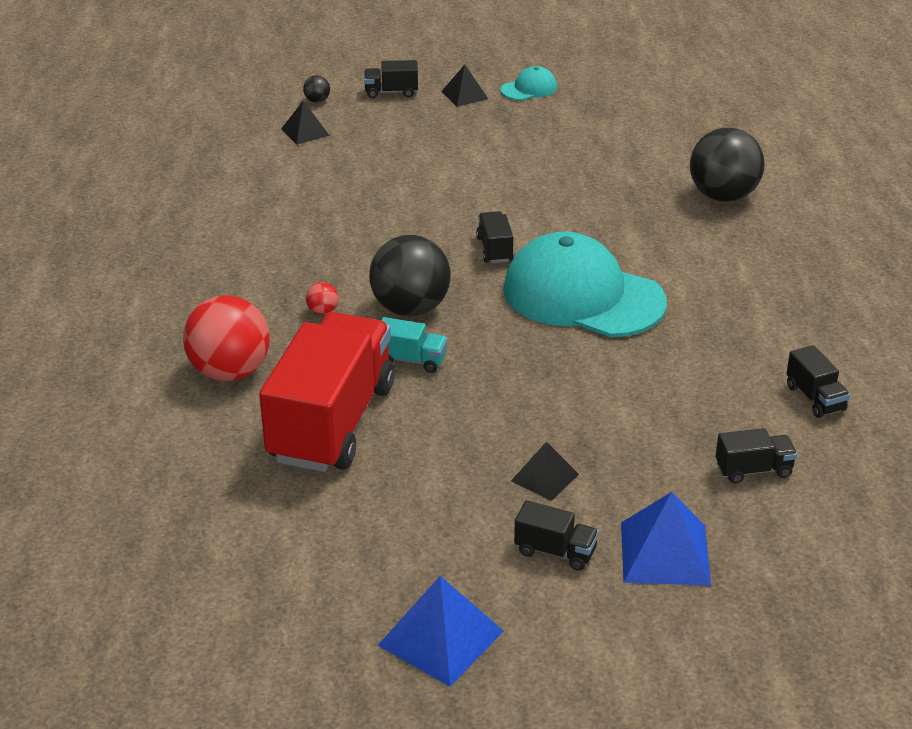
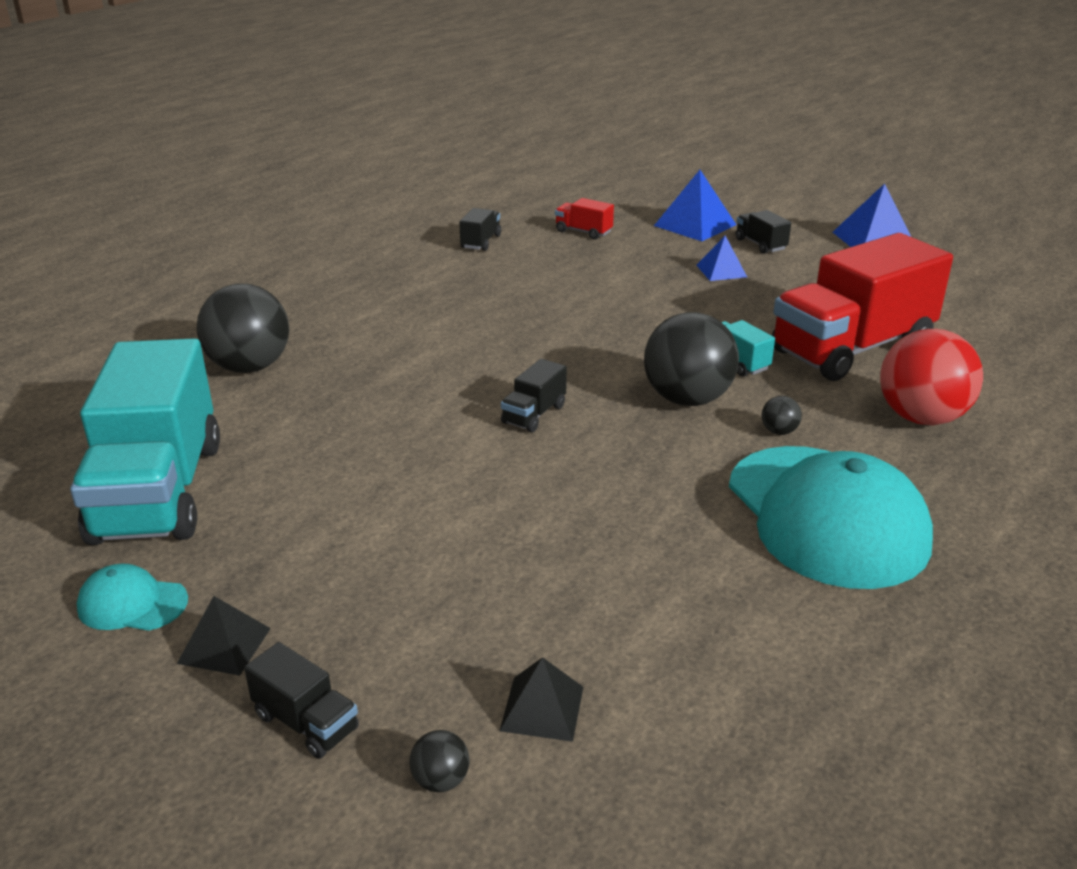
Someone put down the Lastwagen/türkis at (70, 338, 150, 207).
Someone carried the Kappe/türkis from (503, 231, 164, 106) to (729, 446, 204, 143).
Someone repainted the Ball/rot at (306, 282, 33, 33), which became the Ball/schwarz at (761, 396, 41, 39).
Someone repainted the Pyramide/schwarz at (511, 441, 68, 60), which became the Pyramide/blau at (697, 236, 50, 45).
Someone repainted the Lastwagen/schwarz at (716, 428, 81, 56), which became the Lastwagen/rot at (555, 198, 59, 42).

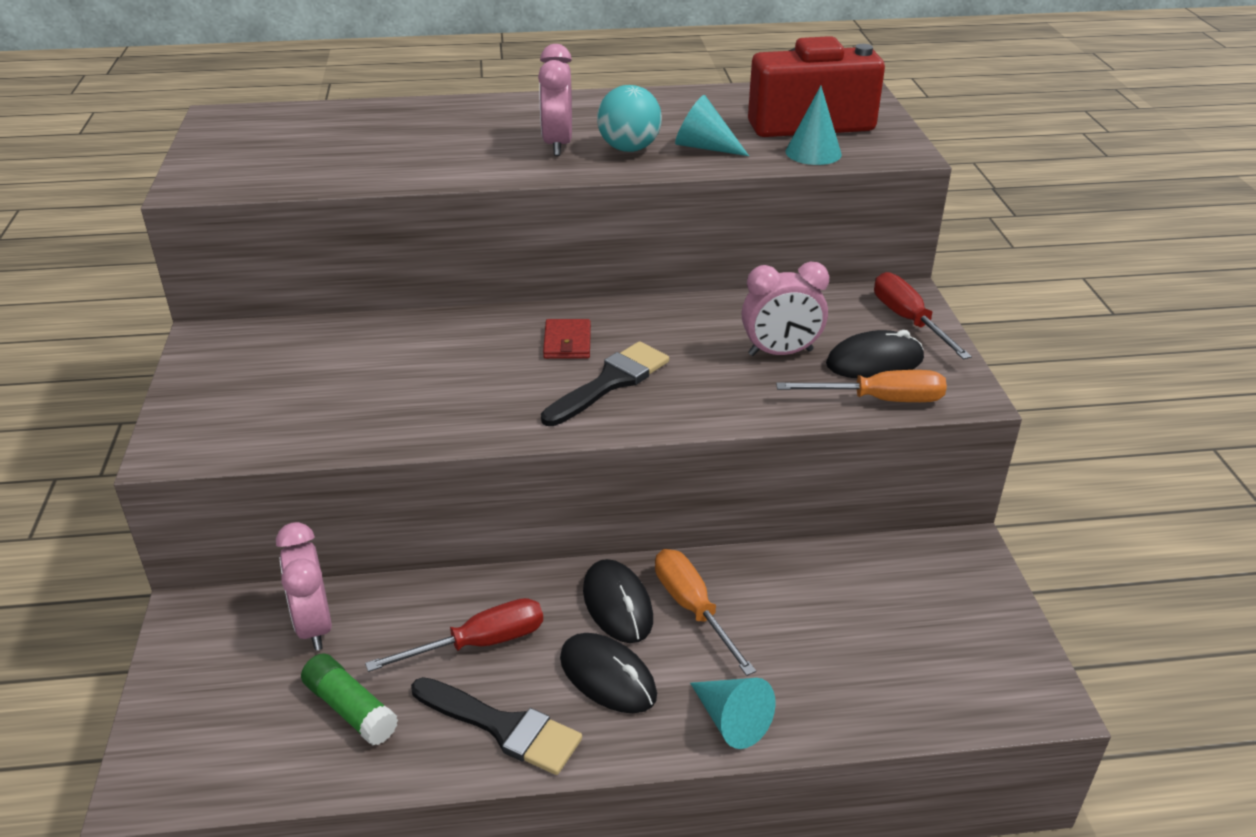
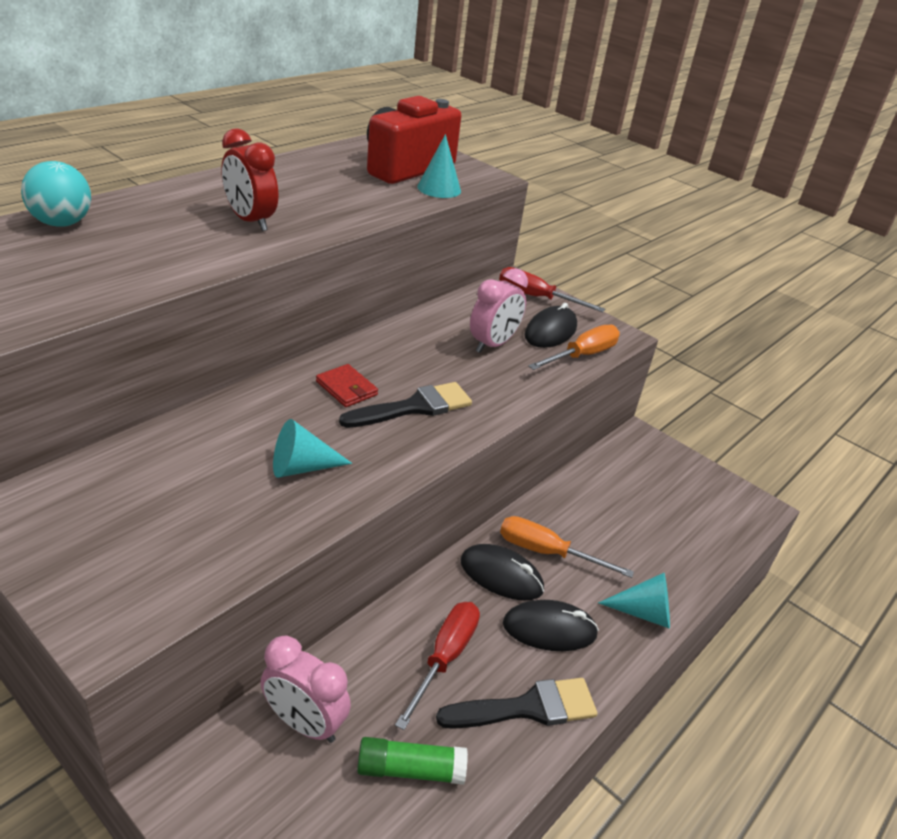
Someone carried the Ball/türkis from (597, 85, 65, 67) to (21, 161, 70, 66).
Someone carried the Kegel/türkis from (675, 95, 74, 61) to (273, 419, 79, 59).
Someone repainted the Wecker/rosa at (538, 44, 34, 112), which became the Wecker/rot at (221, 128, 58, 103).
Someone rotated the Pinsel/schwarz at (541, 341, 128, 85) by 60 degrees clockwise.

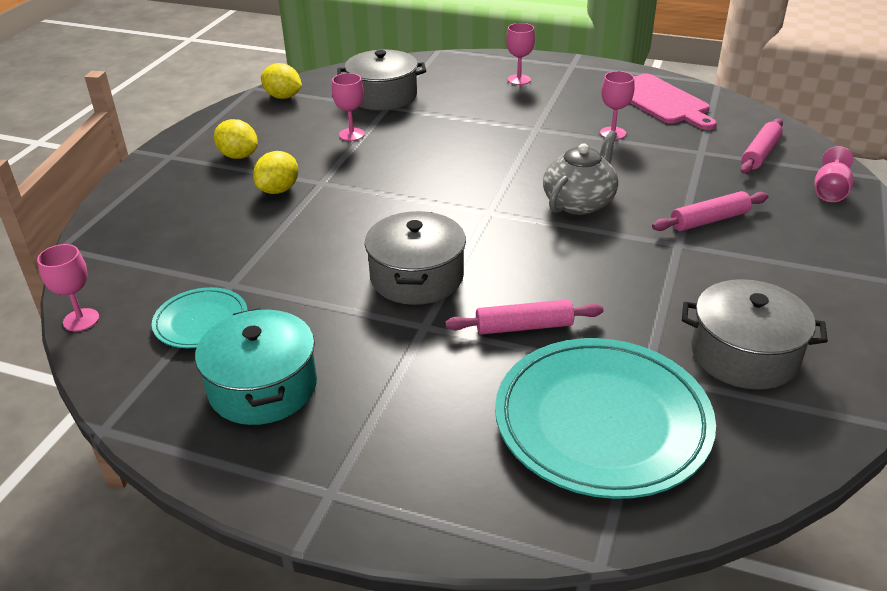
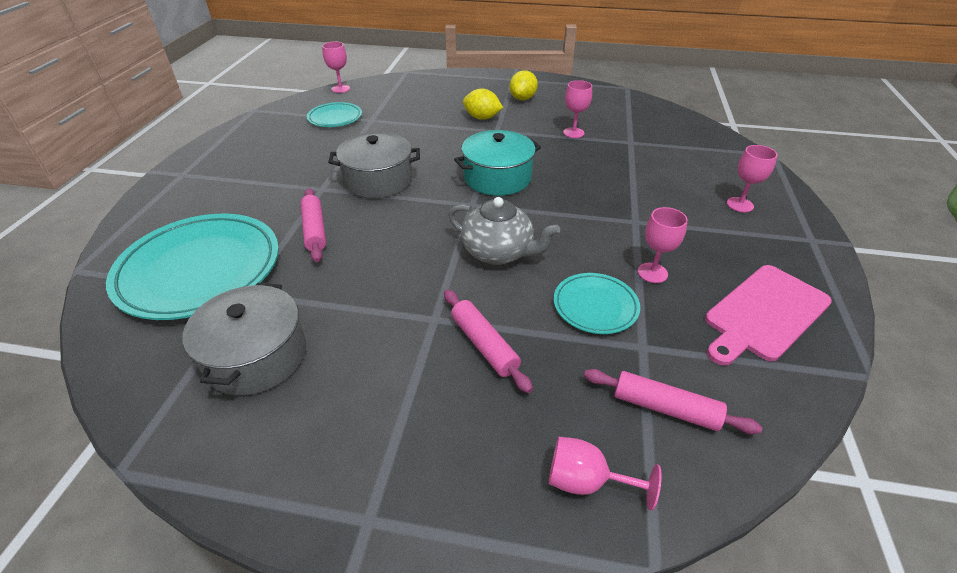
Someone took away the Zitrone/gelb at (261, 63, 41, 36).
Someone took away the Kochtopf/grau at (337, 50, 89, 60).
Someone put down the Teller/türkis at (553, 273, 87, 61).
Someone carried the Kochtopf/türkis from (195, 308, 122, 117) to (454, 130, 87, 66).

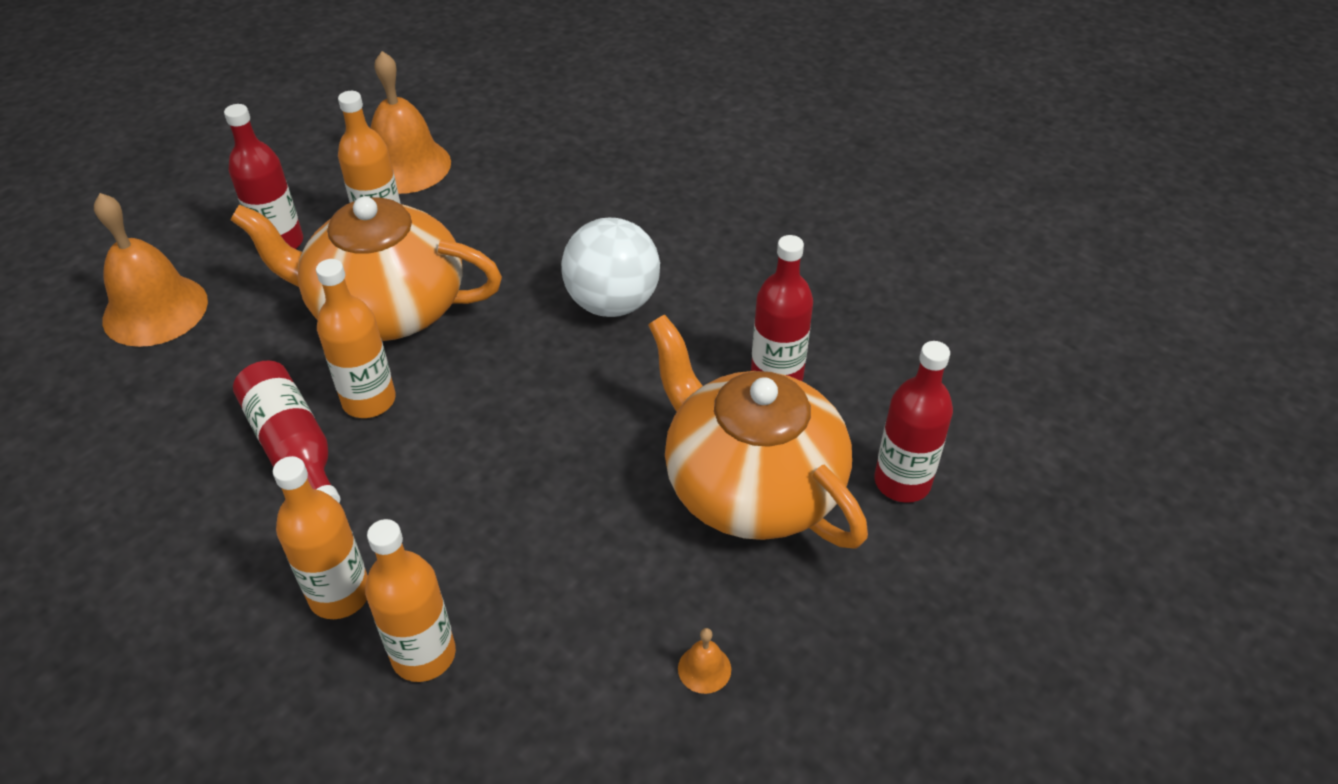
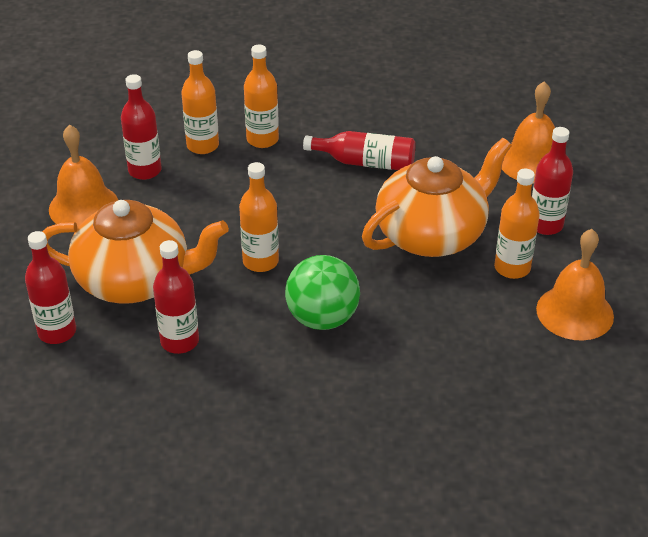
Someone put down the Flasche/rot at (121, 74, 40, 106).
Someone carried the Flasche/orange from (316, 259, 80, 159) to (239, 162, 40, 110).
Someone repainted the Ball/weiß at (561, 218, 99, 99), which became the Ball/grün at (285, 255, 75, 75).
Someone scaled the Glocke/orange at (678, 628, 53, 66) by 2.47.

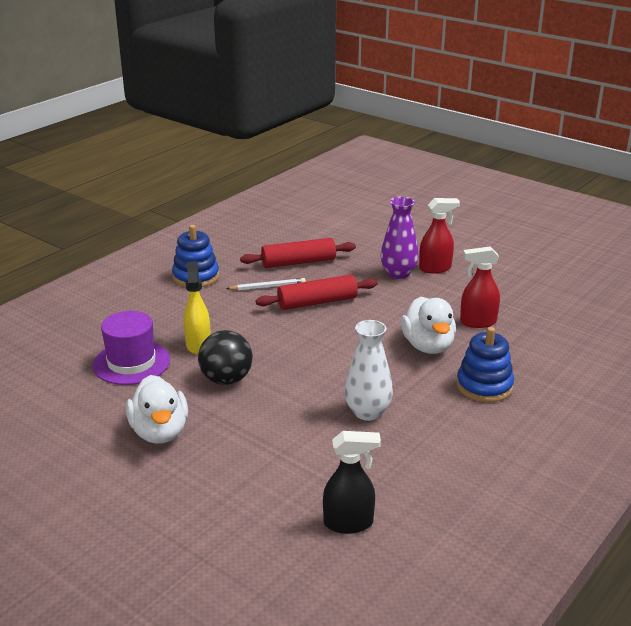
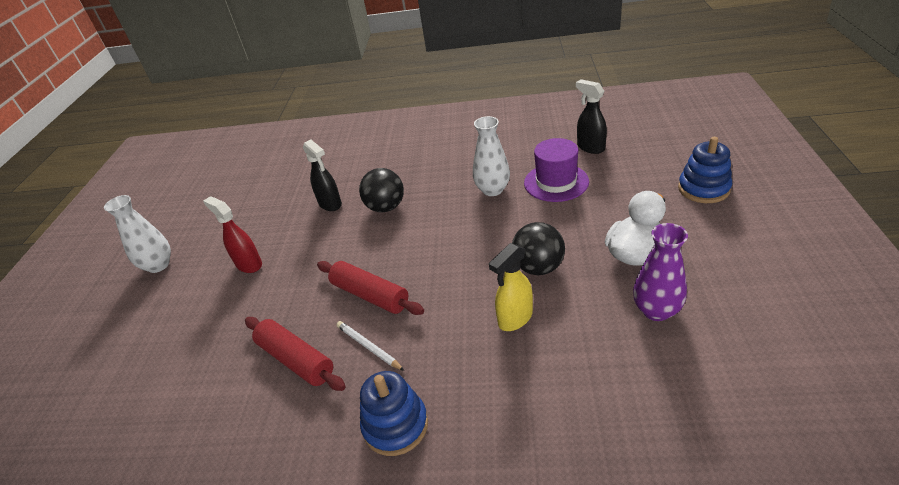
Someone put down the Vase/weiß at (104, 195, 67, 78).
Someone carried the Hut/lila from (93, 311, 77, 74) to (524, 138, 65, 64).
Someone carried the Vase/lila from (381, 196, 38, 83) to (633, 223, 55, 98).
Someone carried the Stapelspielzeug/blau from (456, 327, 58, 75) to (678, 137, 54, 66).
Someone swapped the Ente/weiß at (401, 297, 55, 57) for the Ball/schwarz at (359, 168, 45, 44).
Someone repainted the Sprühflasche/rot at (460, 246, 40, 82), which became the Sprühflasche/schwarz at (303, 140, 39, 71).

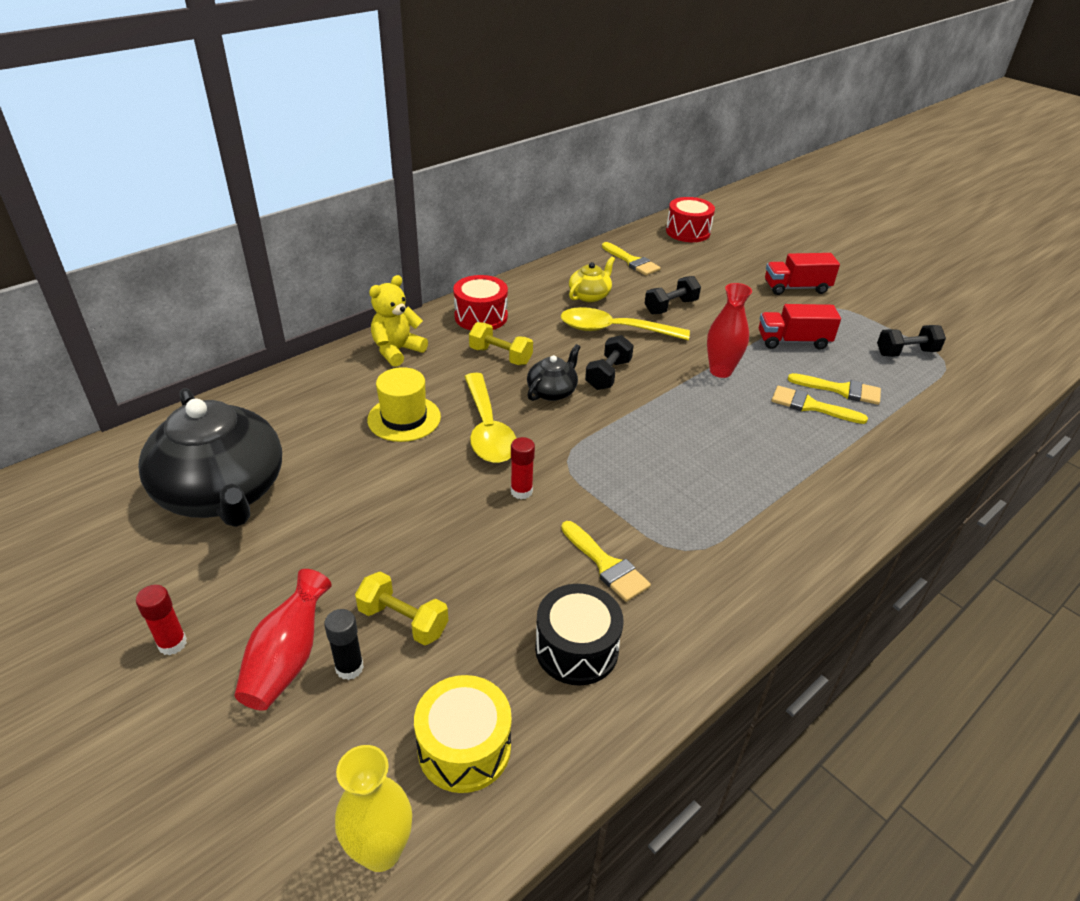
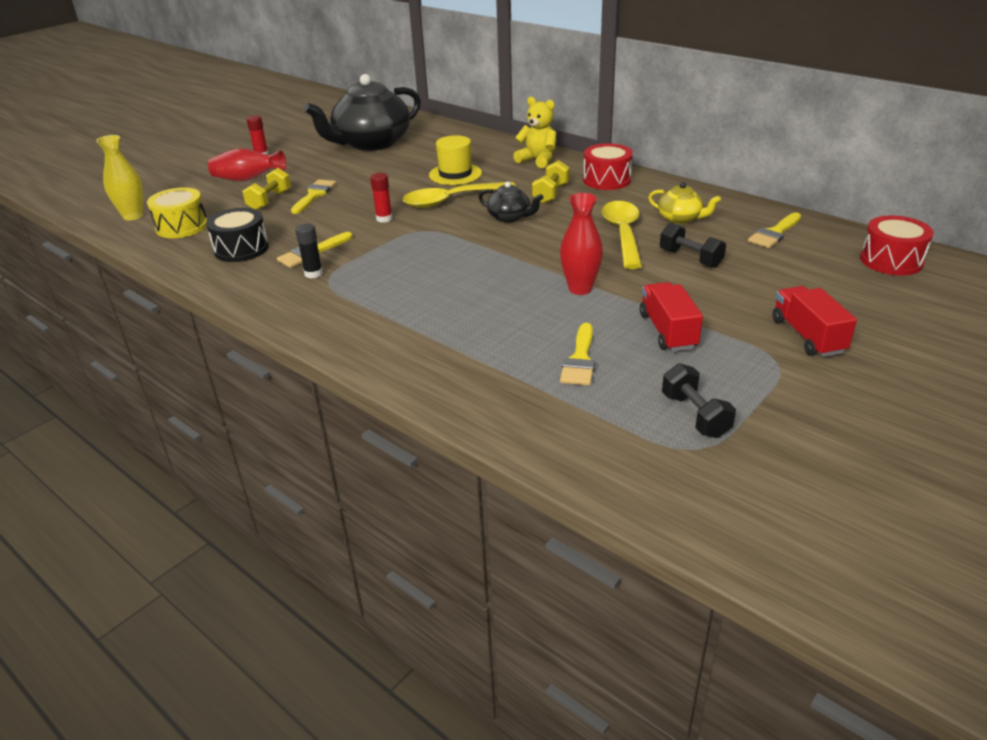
Someone took away the Hantel/schwarz at (585, 335, 49, 55).
Someone carried the Klebestift/schwarz from (324, 609, 40, 71) to (295, 223, 28, 55).
Someone carried the Pinsel/gelb from (772, 386, 96, 38) to (291, 179, 45, 35).

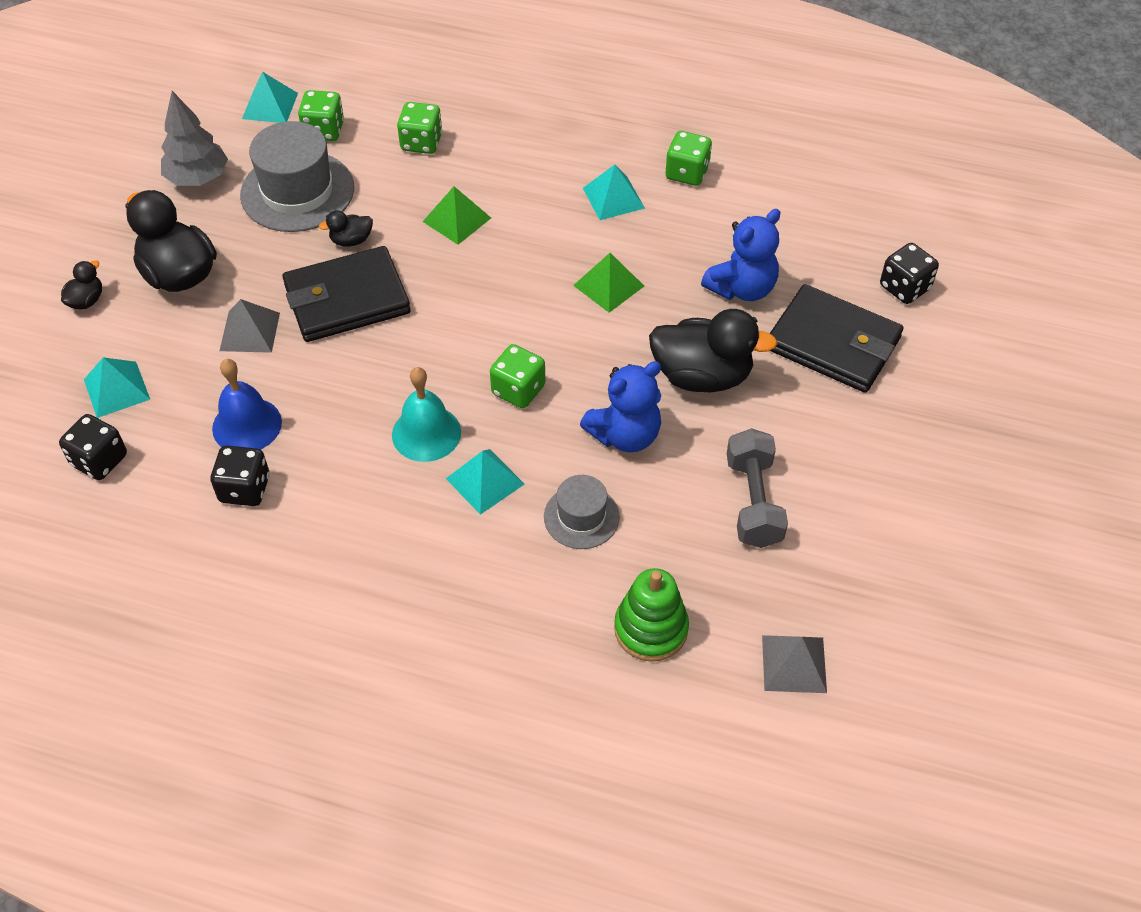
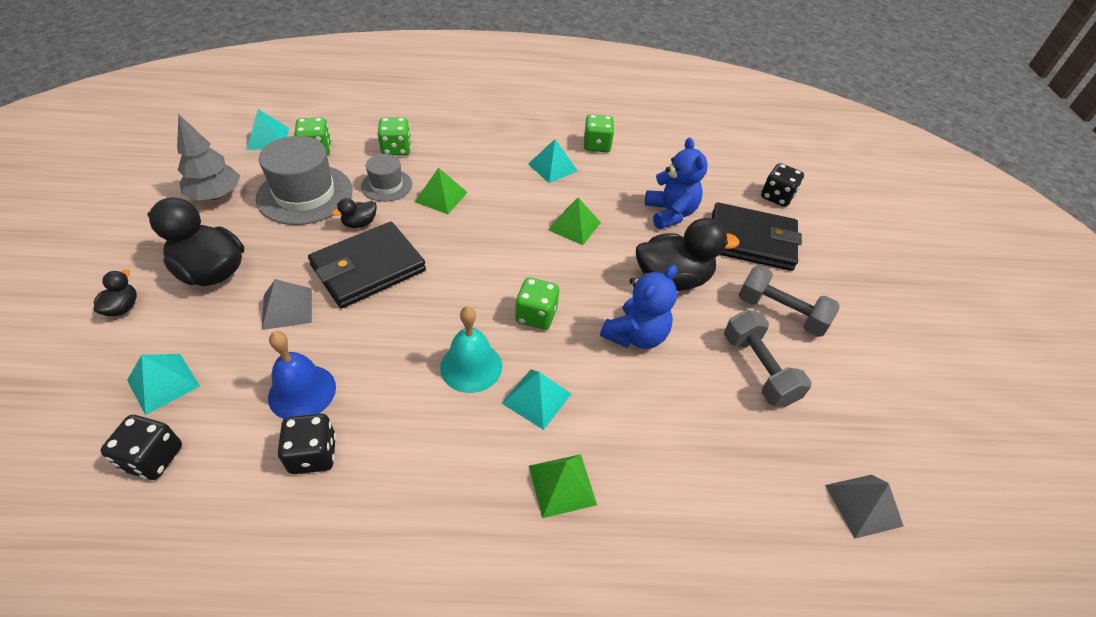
Someone took away the Stapelspielzeug/grün at (614, 568, 75, 94).
Someone put down the Pyramide/grün at (529, 454, 68, 64).
Someone put down the Hantel/grau at (739, 265, 101, 72).
Someone carried the Hut/grau from (544, 475, 76, 74) to (361, 154, 51, 48).
Someone rotated the Teddybär/blau at (701, 209, 80, 92) by 45 degrees counterclockwise.

